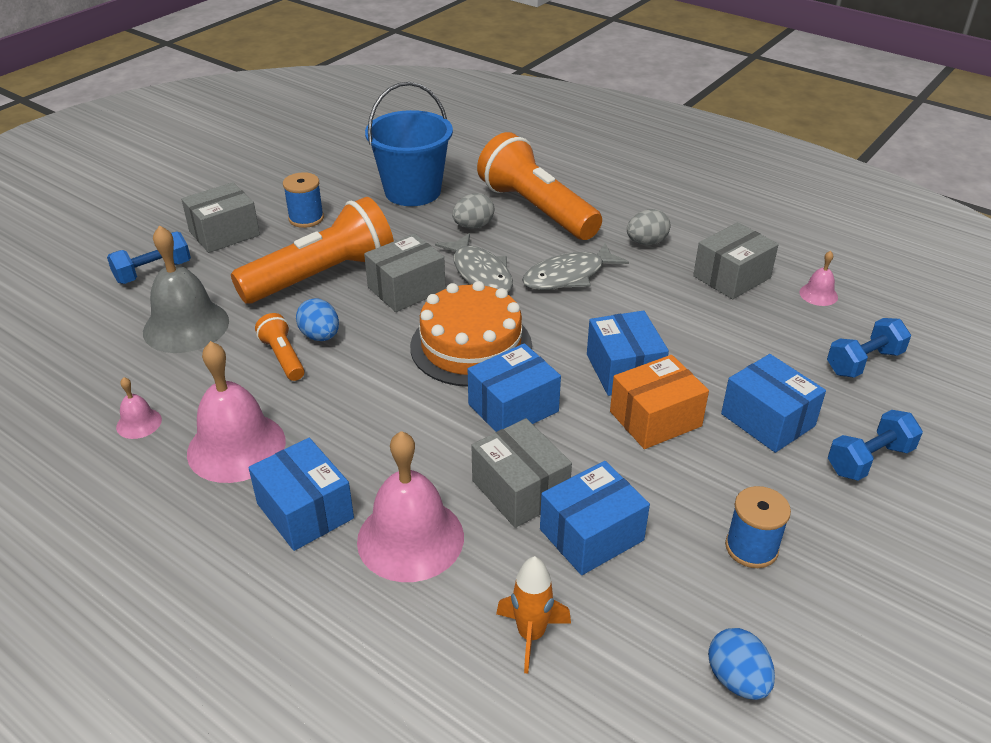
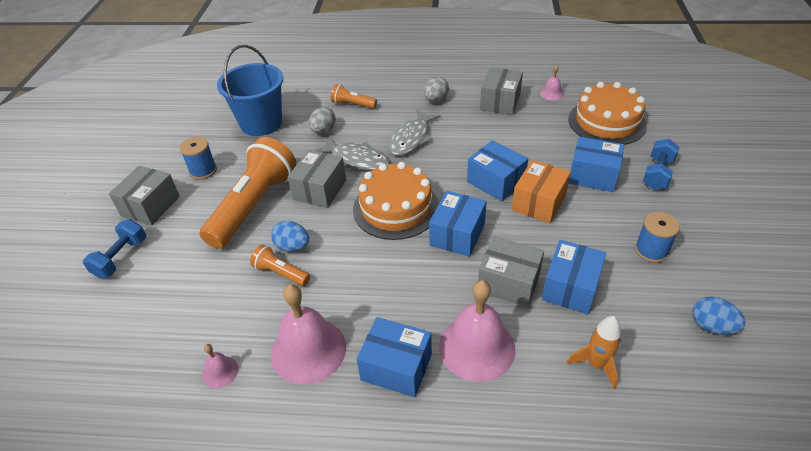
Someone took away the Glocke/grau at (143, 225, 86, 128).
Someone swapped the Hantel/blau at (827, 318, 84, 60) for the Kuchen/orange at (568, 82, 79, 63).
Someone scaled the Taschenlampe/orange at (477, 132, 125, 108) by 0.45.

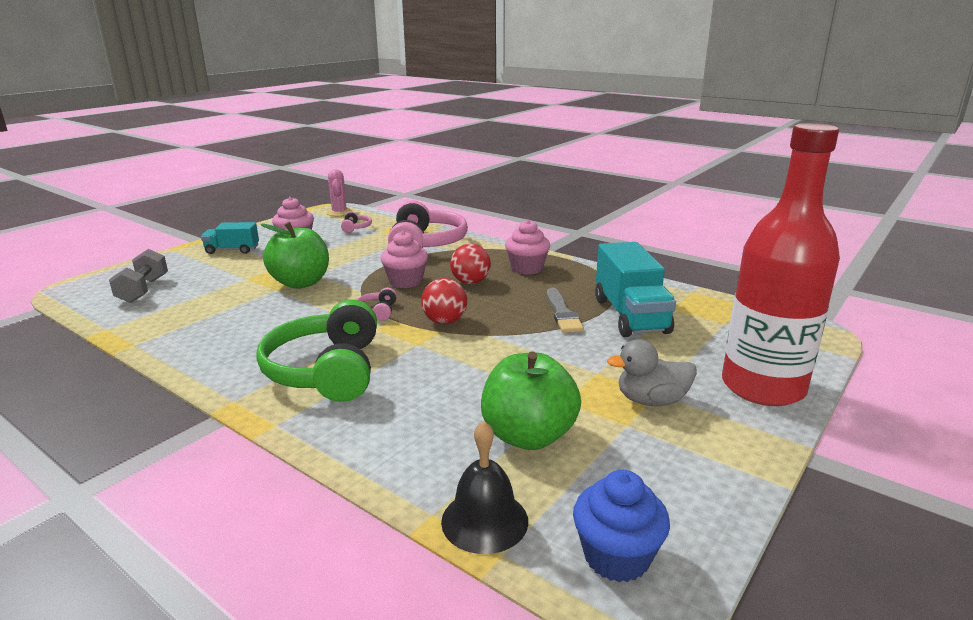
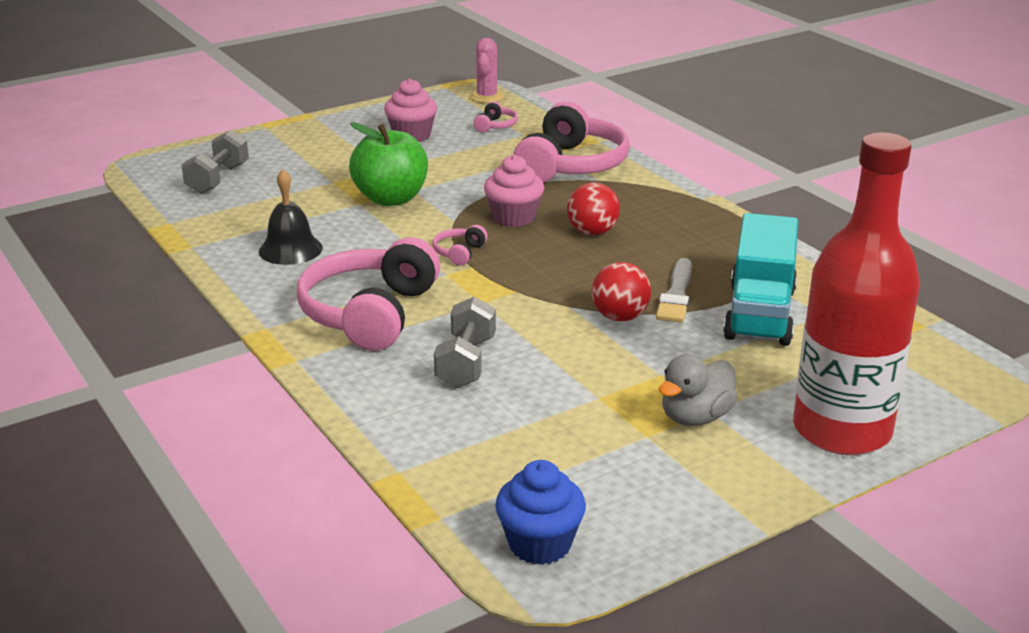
Someone took away the Lastwagen/türkis at (201, 222, 58, 32).
Someone took away the Apfel/grün at (481, 351, 100, 99).
Someone took away the Muffin/rosa at (505, 220, 45, 55).
Someone put down the Hantel/grau at (434, 296, 62, 92).
Someone carried the Ball/rot from (421, 278, 46, 46) to (592, 262, 59, 59).
Someone carried the Glocke/schwarz from (441, 421, 87, 133) to (259, 169, 64, 96).
Someone repainted the Kopfhörer/grün at (256, 299, 121, 103), which became the Kopfhörer/rosa at (297, 237, 143, 114).
Someone rotated the Ente/grau at (607, 339, 90, 67) by 60 degrees counterclockwise.

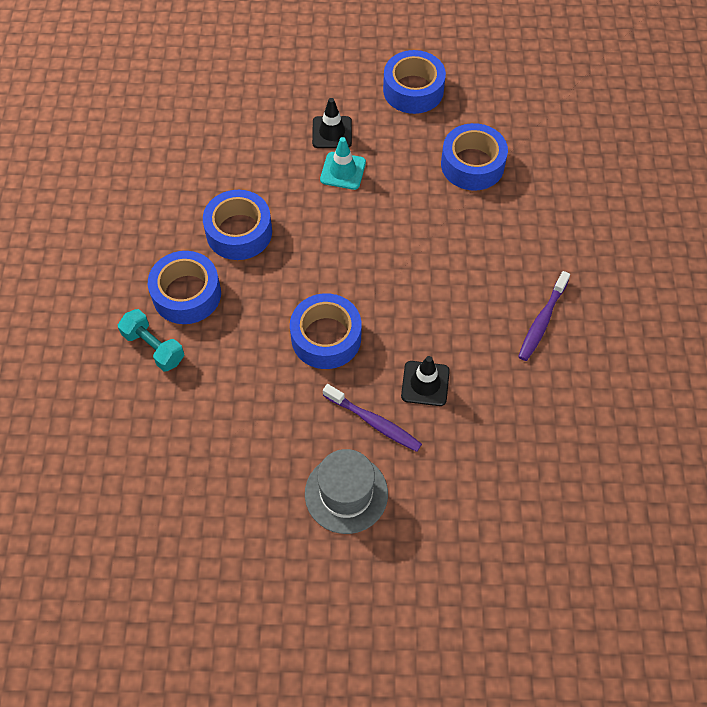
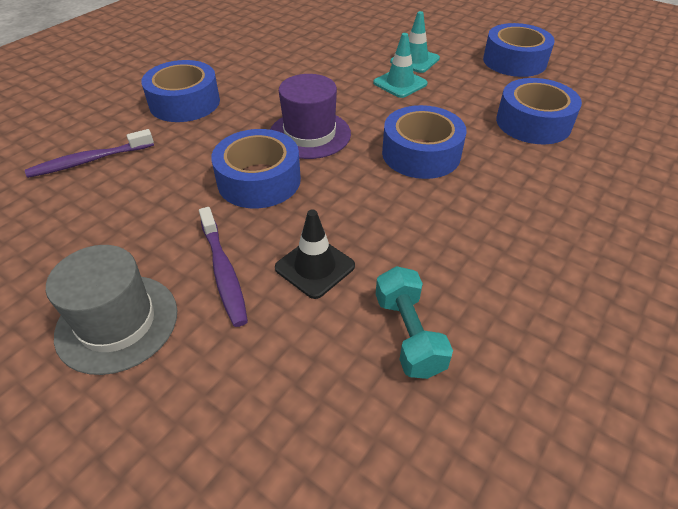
Someone put down the Hut/lila at (270, 74, 81, 85).
Someone carried the Hantel/türkis from (118, 309, 67, 62) to (376, 266, 77, 113).
Someone carried the Klebeband/blau from (203, 190, 69, 70) to (382, 105, 85, 74).
Someone carried the Zahnbürste/lila from (518, 271, 52, 90) to (25, 129, 129, 49).
Someone repainted the Leitkegel/schwarz at (312, 98, 40, 50), which became the Leitkegel/türkis at (390, 11, 50, 62).

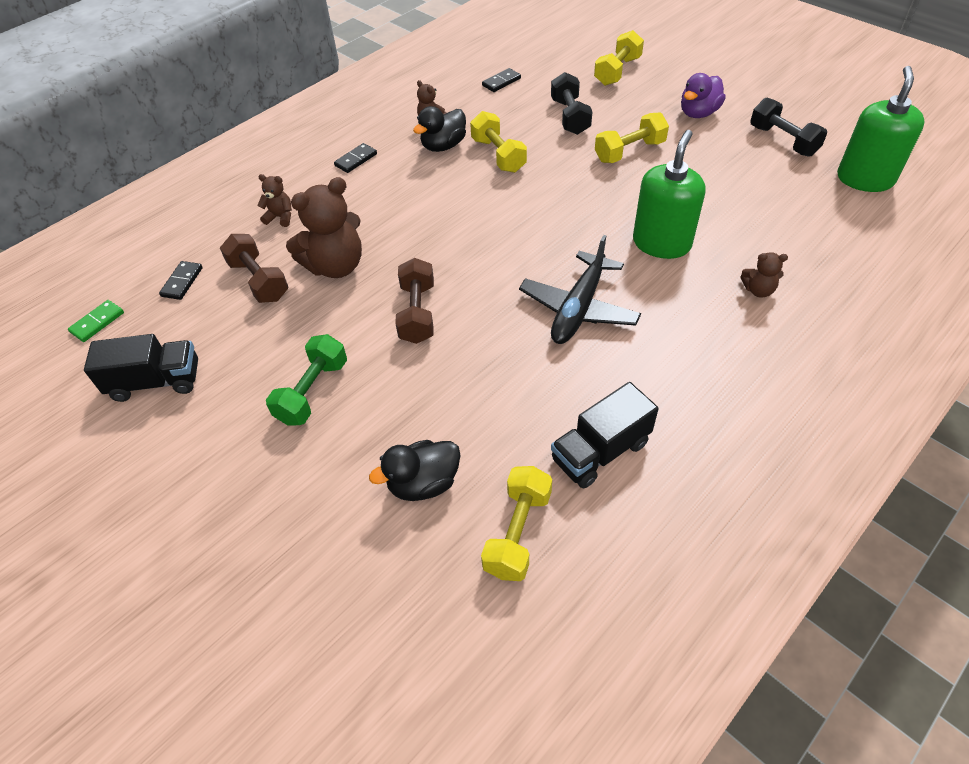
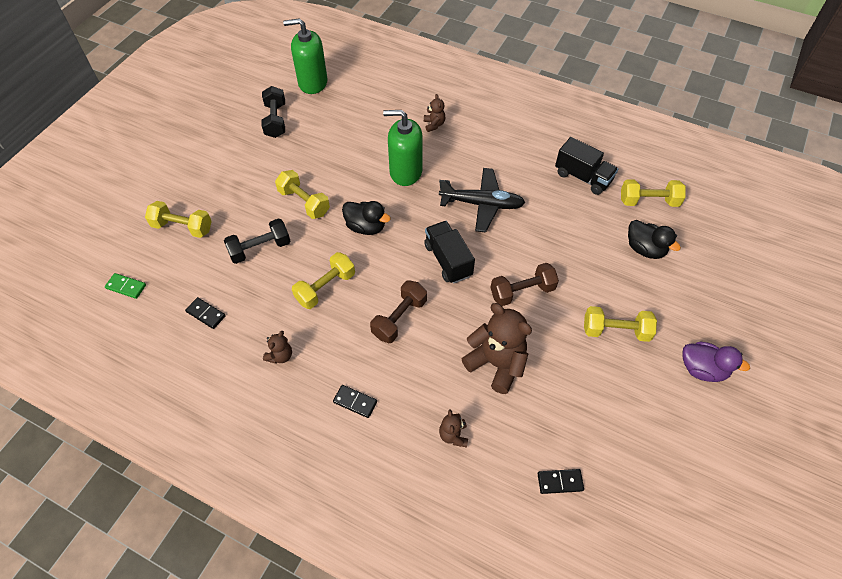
Someone carried the Dominostein/grün from (68, 300, 56, 42) to (105, 273, 41, 26).
Someone carried the Lastwagen/schwarz from (84, 334, 114, 68) to (424, 221, 51, 63).
Someone carried the Hantel/braun from (220, 234, 69, 69) to (370, 280, 57, 63).
Someone carried the Ente/schwarz from (413, 106, 53, 46) to (342, 201, 49, 34).
Someone carried the Ente/lila from (681, 73, 45, 45) to (682, 342, 68, 40).
Someone repainted the Hantel/grün at (266, 334, 81, 92), which became the Hantel/gelb at (584, 306, 73, 36).
Someone rotated the Hantel/schwarz at (750, 98, 77, 59) by 45 degrees counterclockwise.

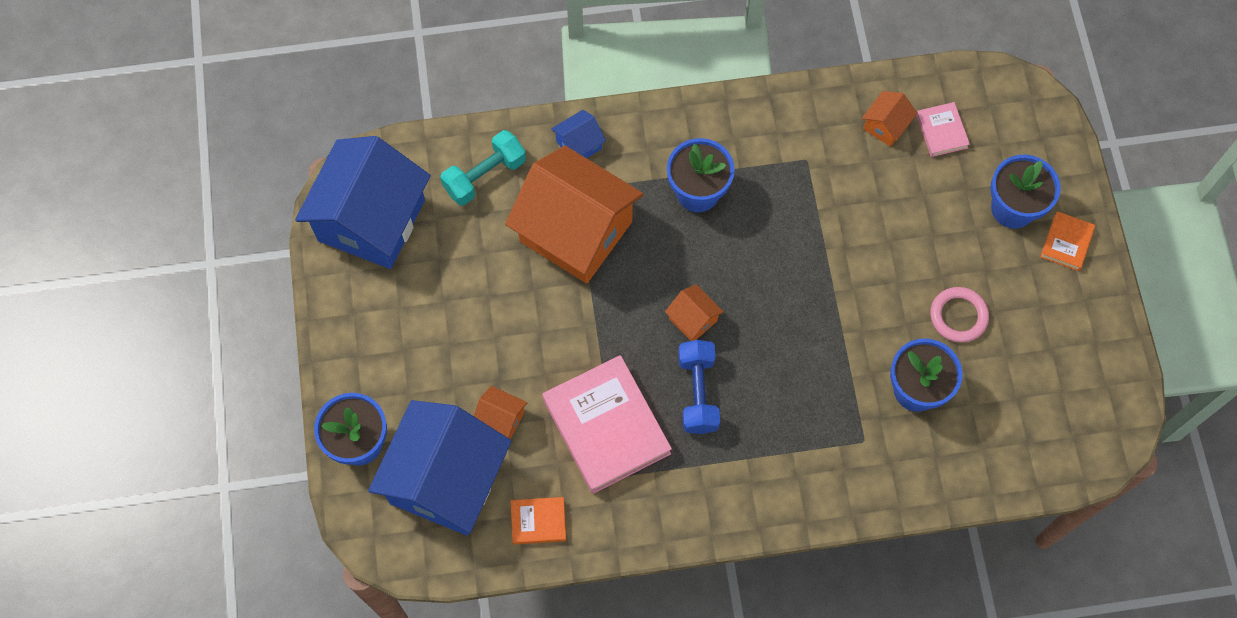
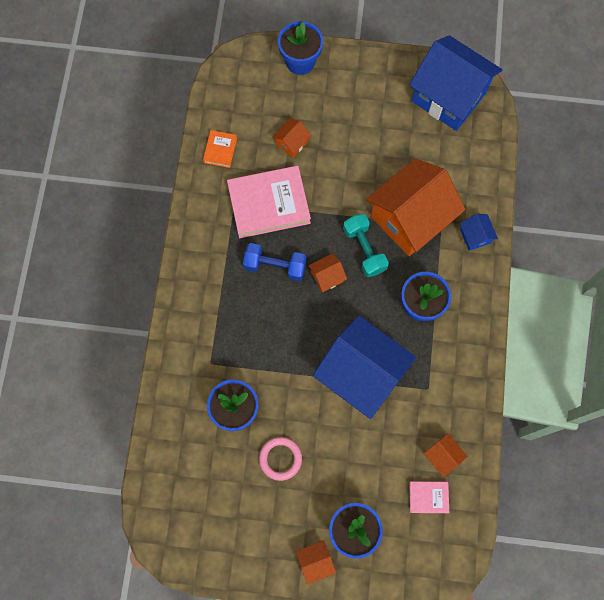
Someone carried the Haus/blau from (368, 400, 143, 136) to (313, 316, 103, 103).
Someone carried the Hantel/türkis from (440, 130, 86, 76) to (343, 214, 46, 63).
Someone swapped the Buch/orange at (1040, 211, 55, 60) for the Haus/orange at (296, 540, 40, 44).

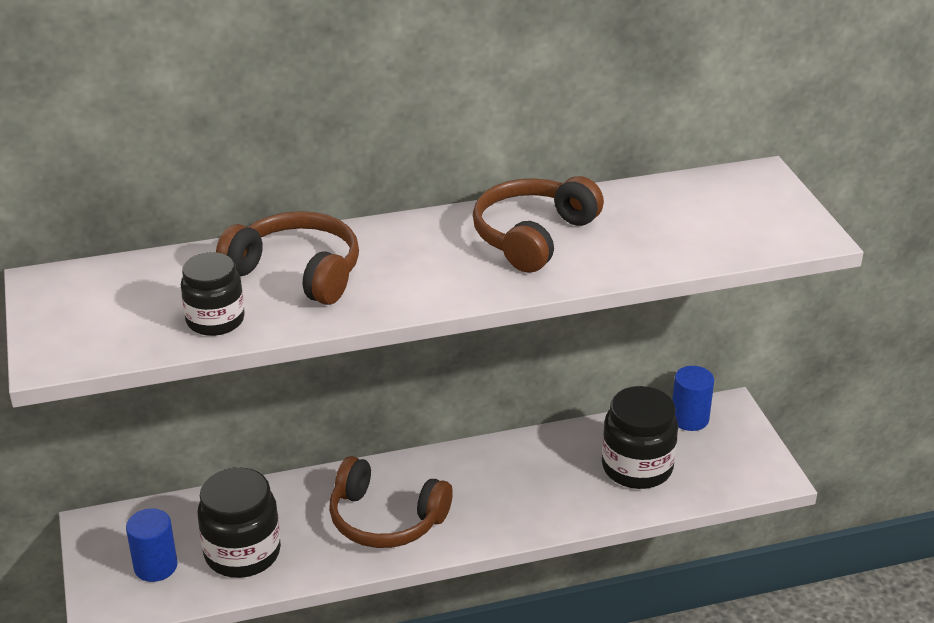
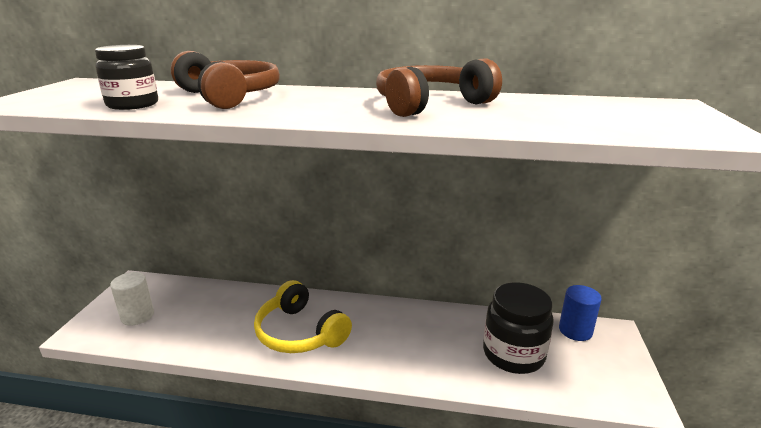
Someone took away the Einmachglas/schwarz at (197, 467, 84, 111).
Someone repainted the Vollzylinder/blau at (126, 508, 51, 74), which became the Vollzylinder/weiß at (110, 272, 44, 53).
Someone repainted the Kopfhörer/braun at (329, 456, 124, 92), which became the Kopfhörer/gelb at (254, 280, 98, 73).

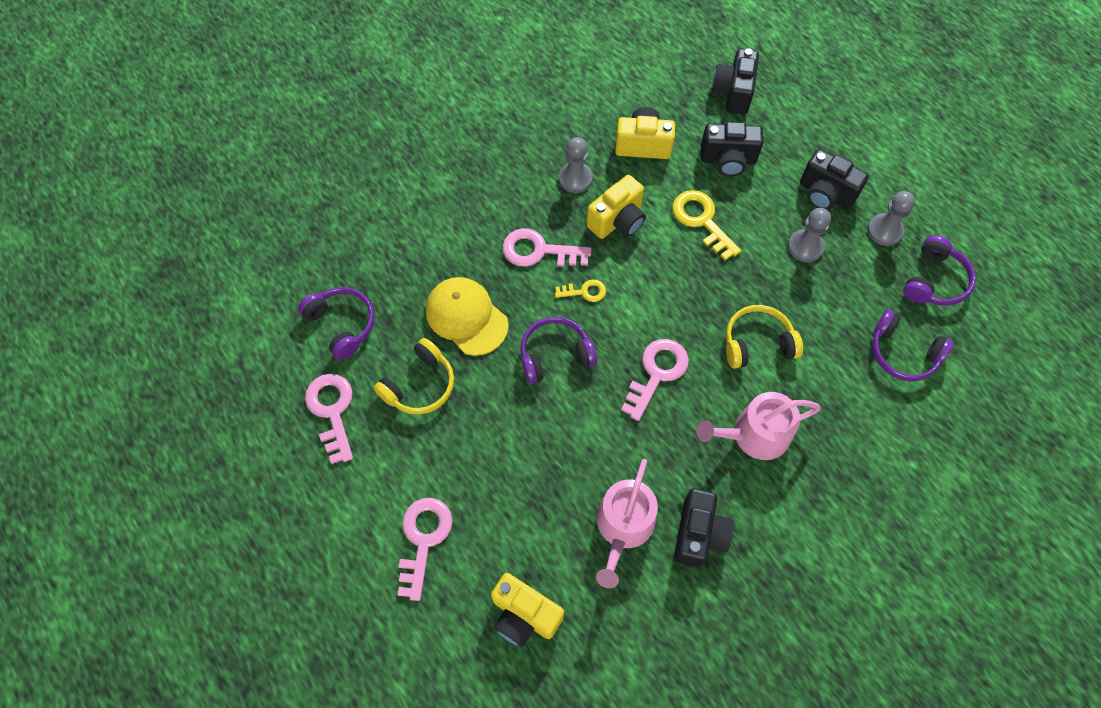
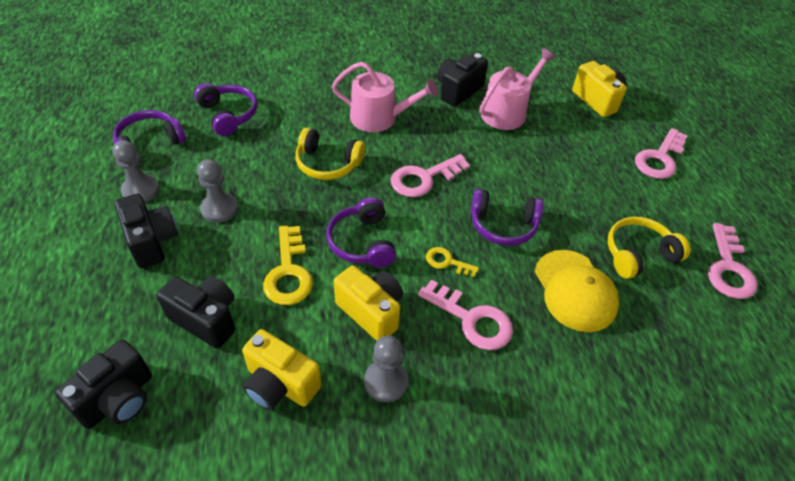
Someone carried the Kopfhörer/lila from (298, 287, 77, 73) to (326, 197, 70, 71).
Someone rotated the Kamera/gelb at (587, 175, 59, 64) by 60 degrees clockwise.

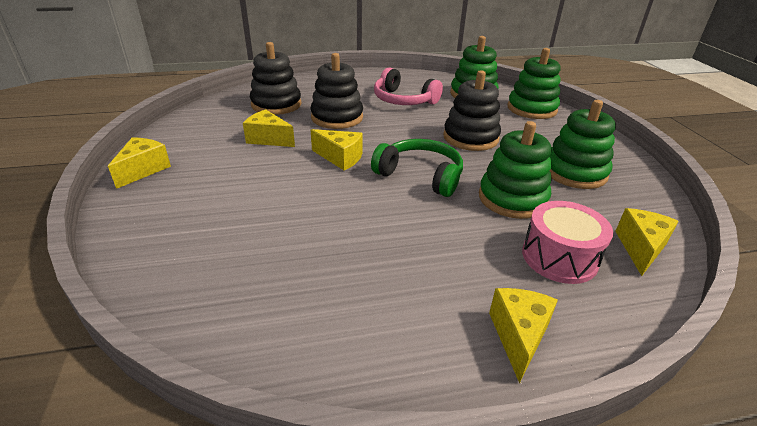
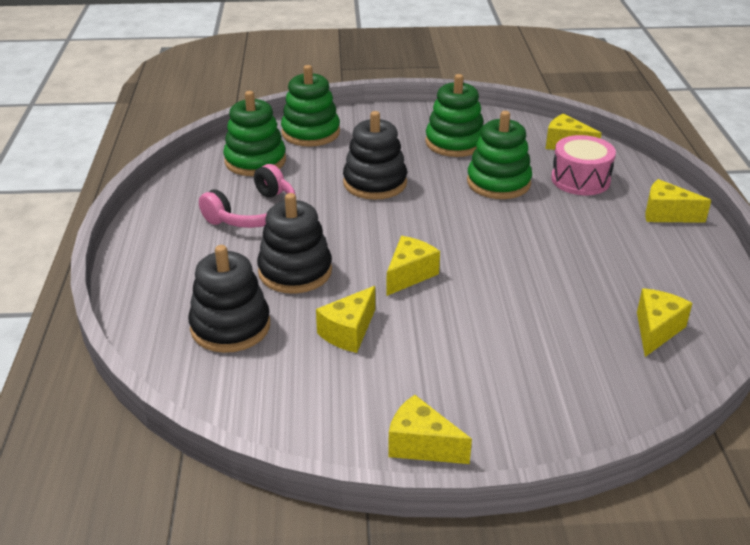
Someone took away the Kopfhörer/grün at (371, 139, 92, 58).
Someone put down the Käse/gelb at (637, 288, 56, 69).

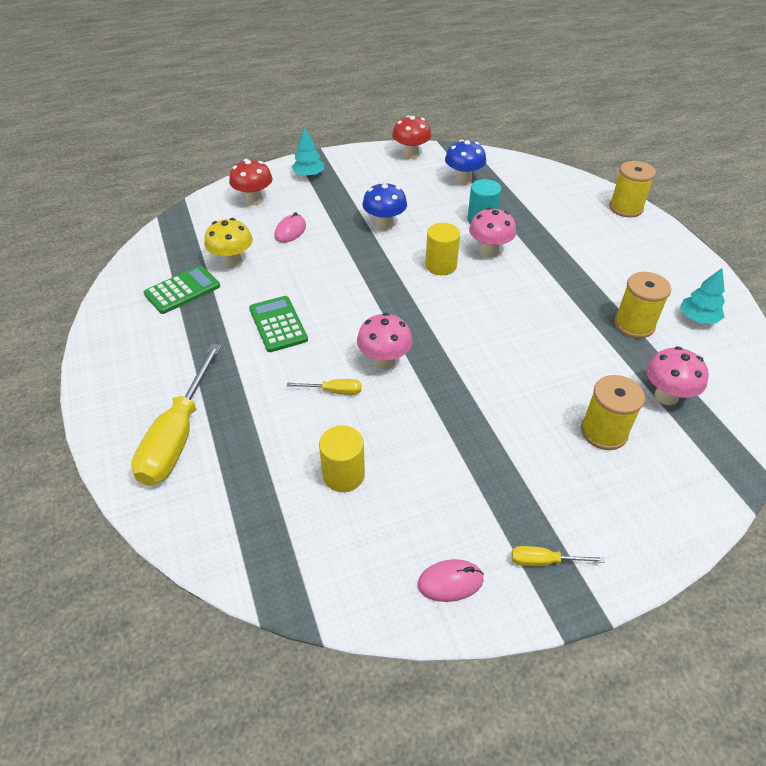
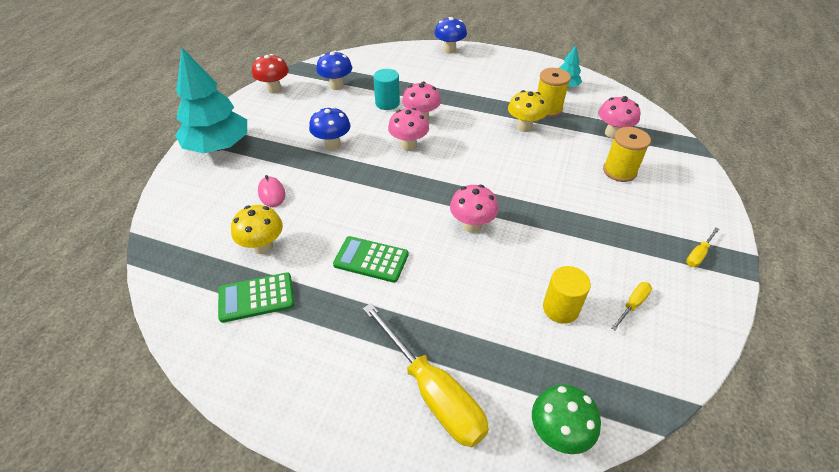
Someone took away the Pilz/rot at (229, 159, 44, 46).
Someone took away the Computermaus/rosa at (418, 559, 66, 43).
Someone put down the Pilz/gelb at (508, 90, 40, 42).
Someone put down the Pilz/grün at (532, 385, 69, 69).
Someone carried the Schraubenzieher/gelb from (287, 379, 74, 16) to (611, 282, 41, 48).
Someone swapped the Vollzylinder/gelb at (425, 223, 35, 52) for the Pilz/rosa at (388, 108, 41, 43).
Someone swapped the Garnrolle/gelb at (609, 161, 47, 56) for the Pilz/blau at (434, 17, 33, 37).
Someone rotated the Taschenrechner/grün at (144, 265, 76, 49) by 105 degrees counterclockwise.
Someone scaled the Baum/türkis at (292, 127, 32, 50) by 2.09.

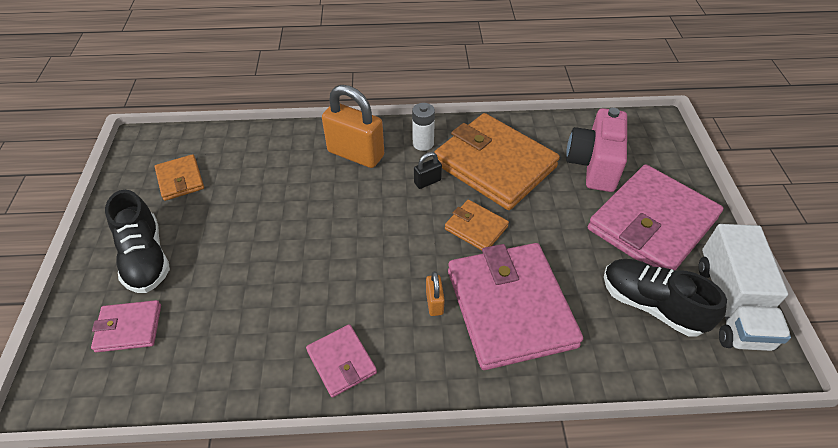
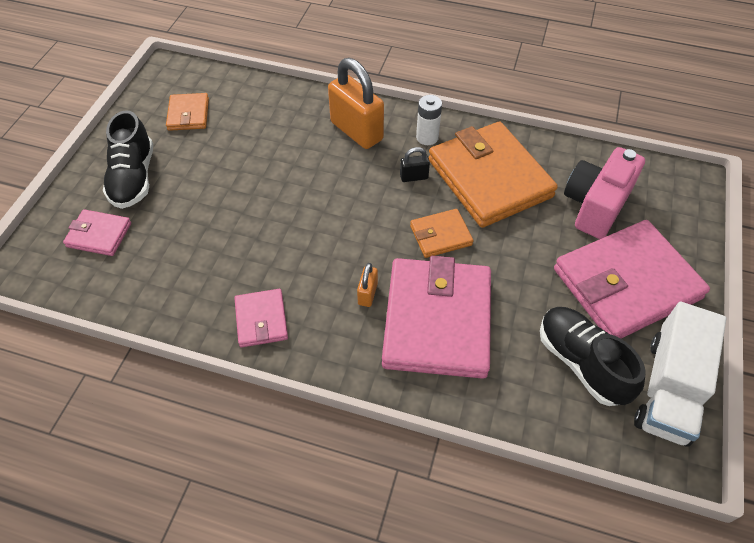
Someone rotated the Geldbörse/orange at (445, 200, 64, 51) by 75 degrees counterclockwise.

